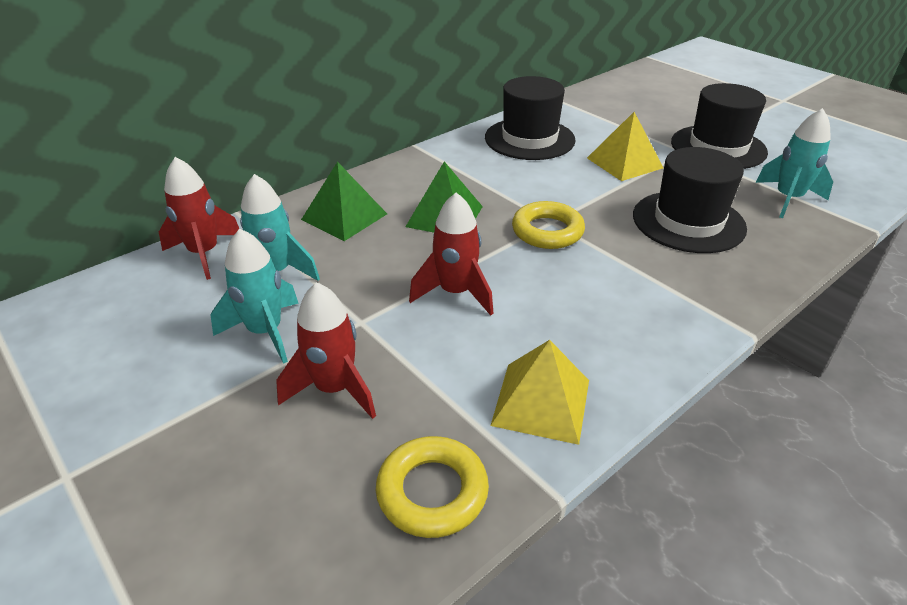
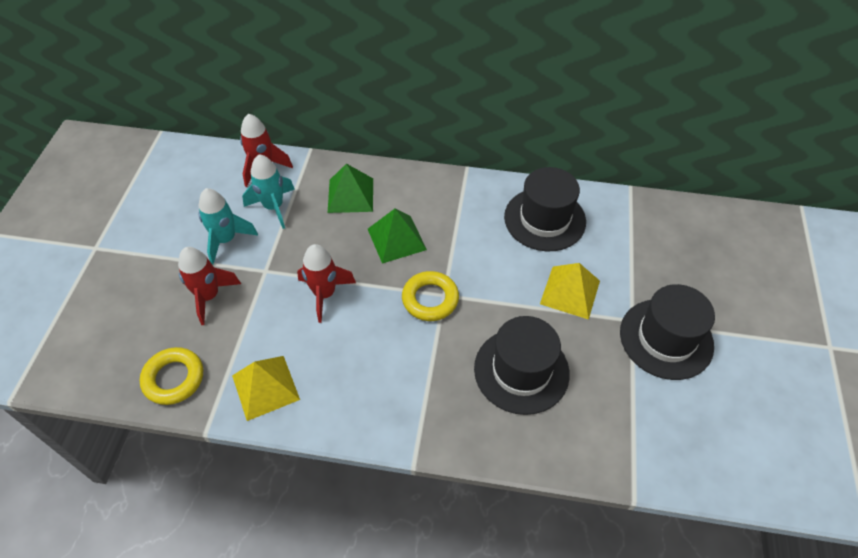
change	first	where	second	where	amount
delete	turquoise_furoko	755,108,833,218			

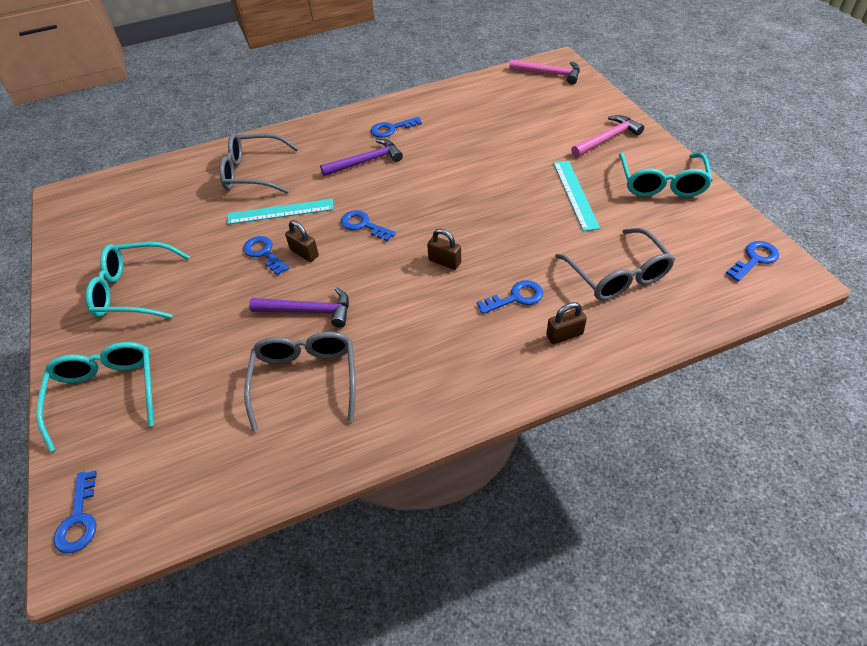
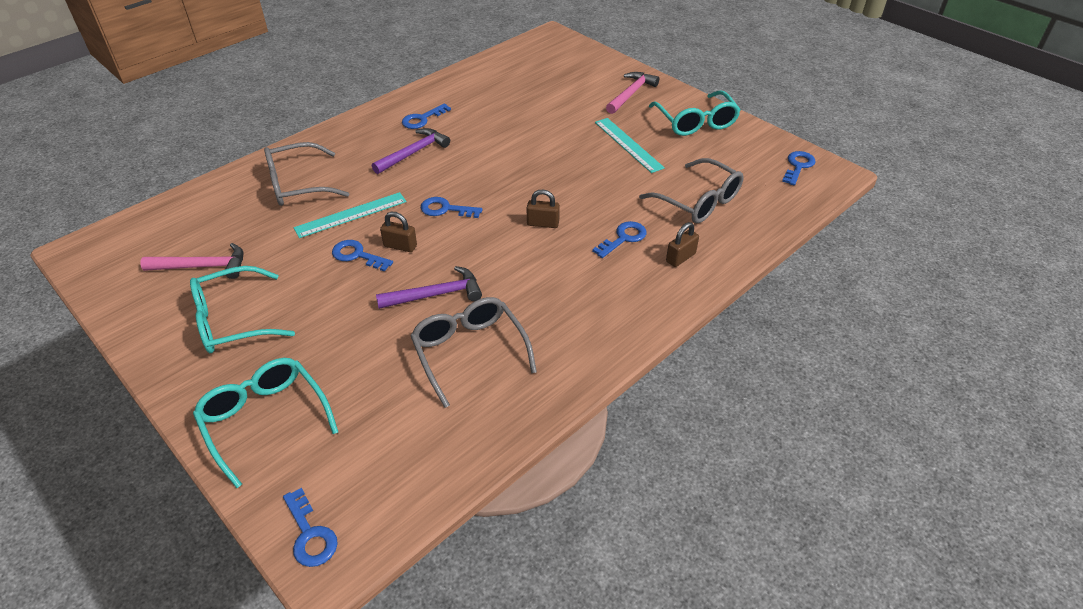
change	first	where	second	where	amount
move	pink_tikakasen	509,59,580,84		140,243,243,279	

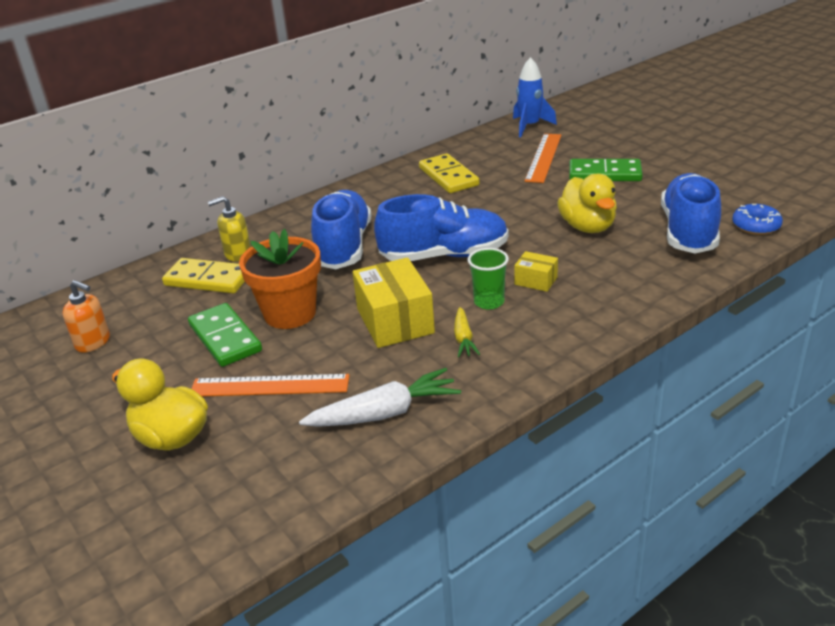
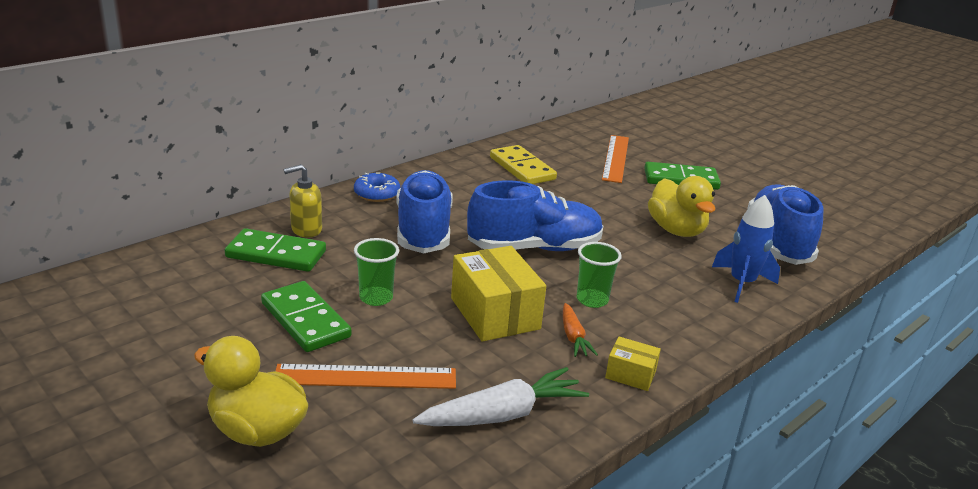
change	first	where	second	where	amount
recolor	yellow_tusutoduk	162,258,245,294	green_tusutoduk	225,228,326,272	
move	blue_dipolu	732,204,783,235		354,173,400,202	
replace	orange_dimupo	239,229,321,329	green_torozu	354,238,399,306	
recolor	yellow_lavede	454,307,480,357	orange_lavede	563,303,598,357	
move	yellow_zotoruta	514,251,558,292		605,337,661,391	
move	blue_furoko	513,57,557,137		712,195,780,303	
delete	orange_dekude	63,280,110,353			

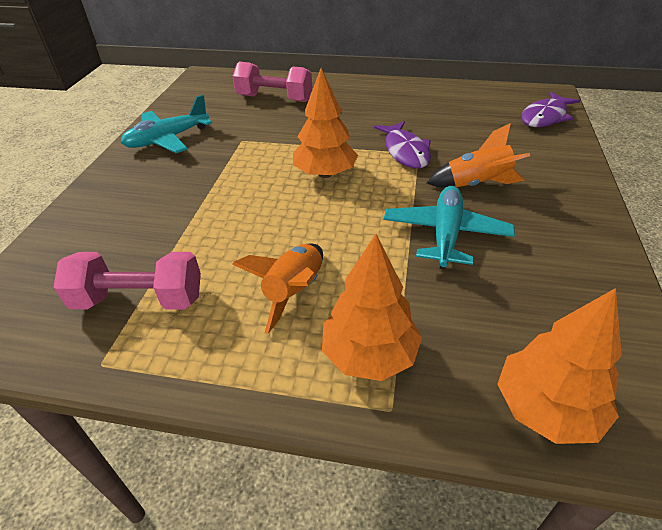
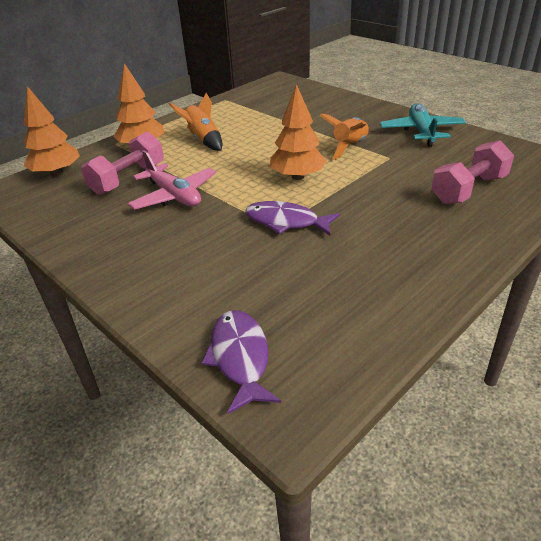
change	first	where	second	where	amount
move	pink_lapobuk	53,252,201,310		81,132,164,195	
recolor	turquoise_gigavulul	384,186,515,270	pink_gigavulul	128,150,216,210	
move	orange_furoko	427,123,530,188		319,114,369,160	

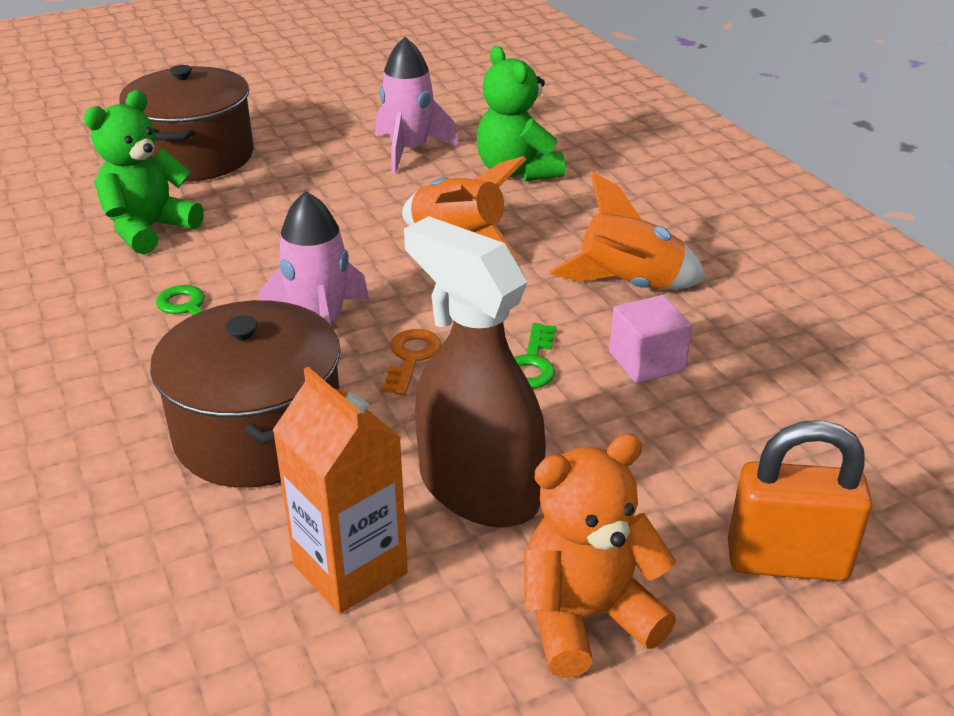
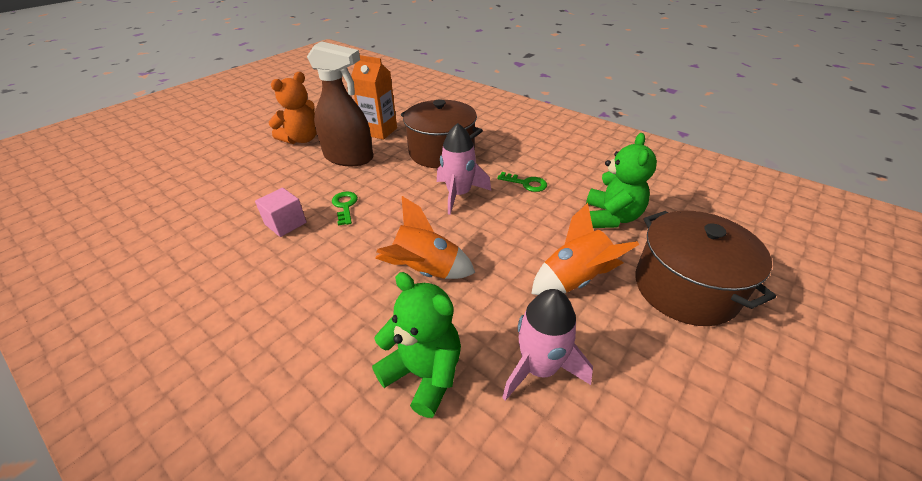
change	first	where	second	where	amount
move	orange_furoko	550,172,706,290		531,203,639,295	
delete	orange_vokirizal	381,329,441,395			
delete	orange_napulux	728,420,872,581			

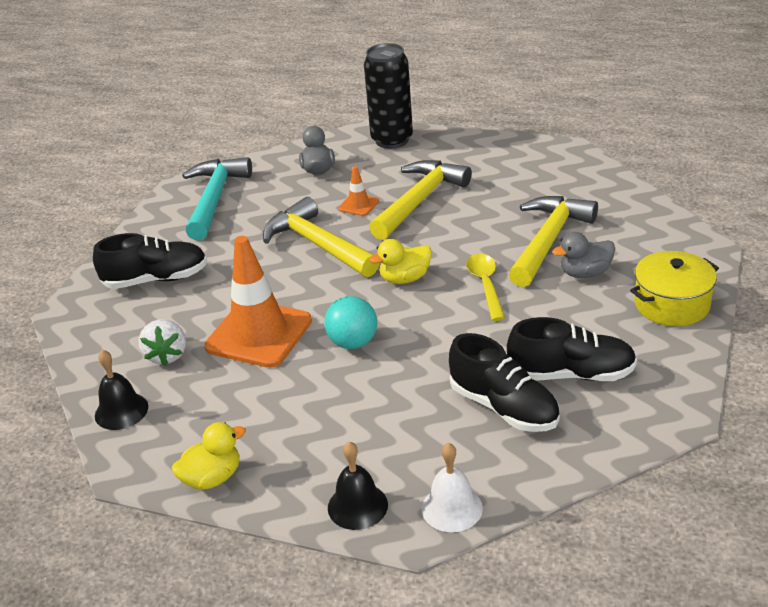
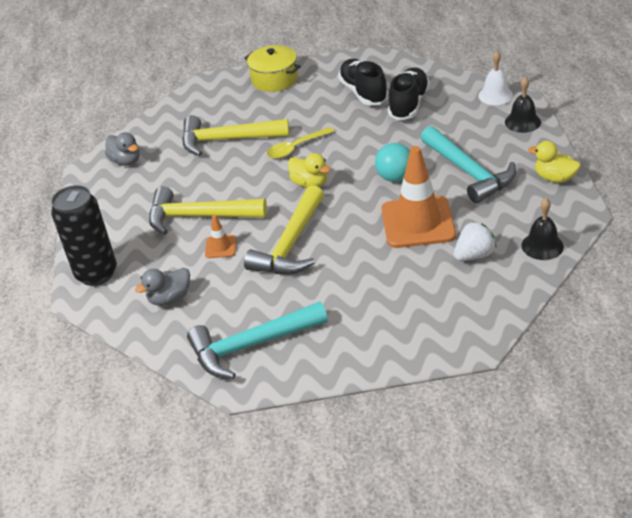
change	first	where	second	where	amount
move	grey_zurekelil	552,232,615,278		105,132,140,165	
insert			turquoise_tikakasen	421,126,516,203	
delete	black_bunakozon	93,233,207,289			

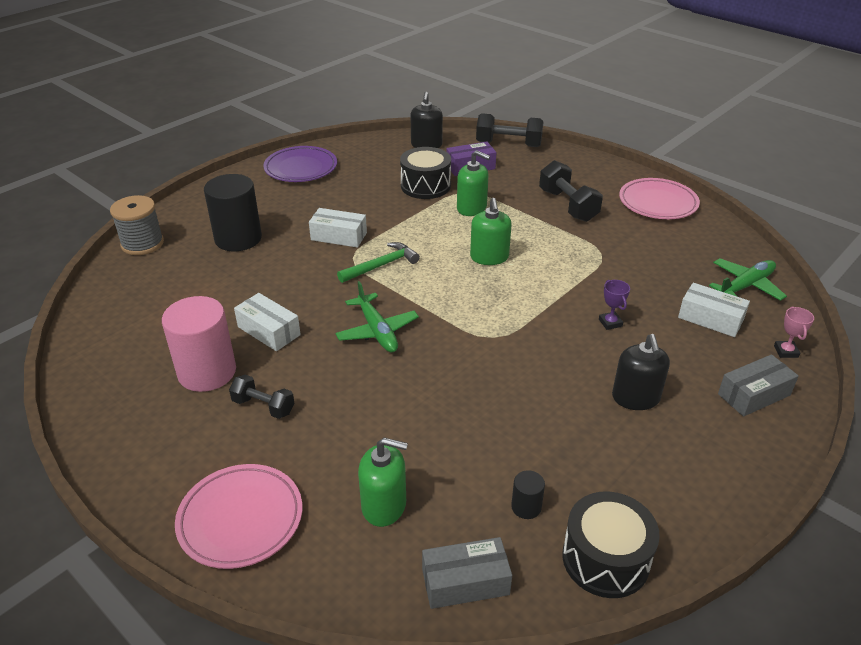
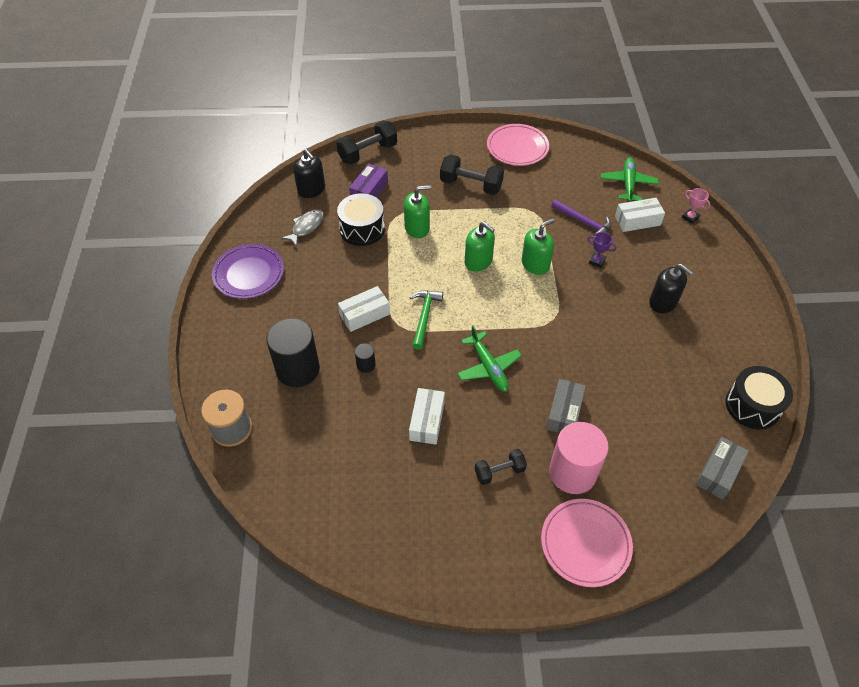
change	first	where	second	where	amount
insert			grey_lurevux	281,209,324,247	
move	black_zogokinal	511,470,545,519		355,343,376,373	
rotate	white_zotoruta	234,293,301,351		409,388,445,445	75 degrees counterclockwise
rotate	green_gigavulul	335,281,419,353		457,325,522,392	45 degrees clockwise
move	green_dekude	358,438,408,527		522,219,555,275	
move	grey_zotoruta	718,354,799,417		546,379,586,433	
move	pink_zogokinal	162,296,236,392		549,422,609,494	
insert			purple_tikakasen	551,199,612,235	

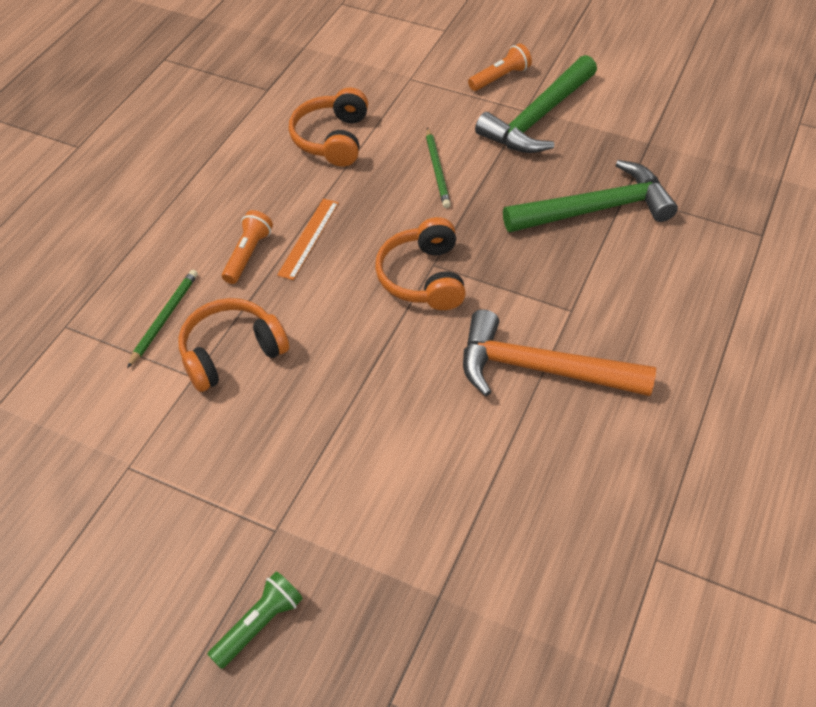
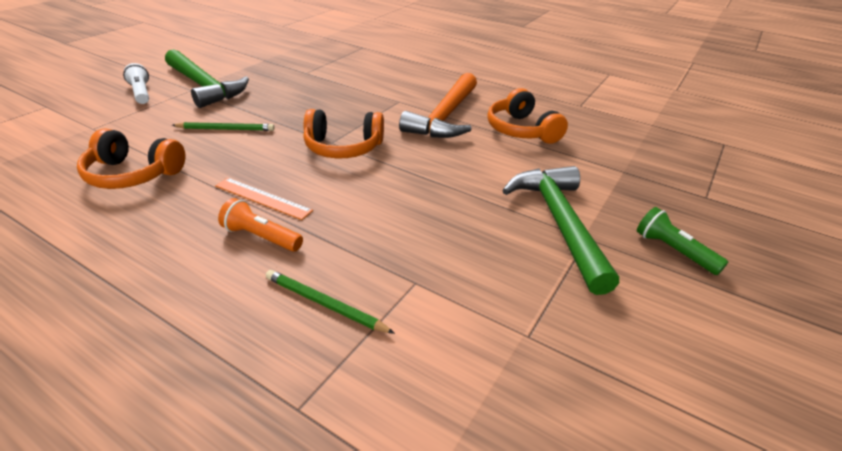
change	first	where	second	where	amount
recolor	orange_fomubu	468,44,532,91	white_fomubu	123,63,149,104	
move	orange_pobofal	179,298,289,392		487,88,568,144	
move	green_tikakasen	503,160,678,232		502,166,619,295	

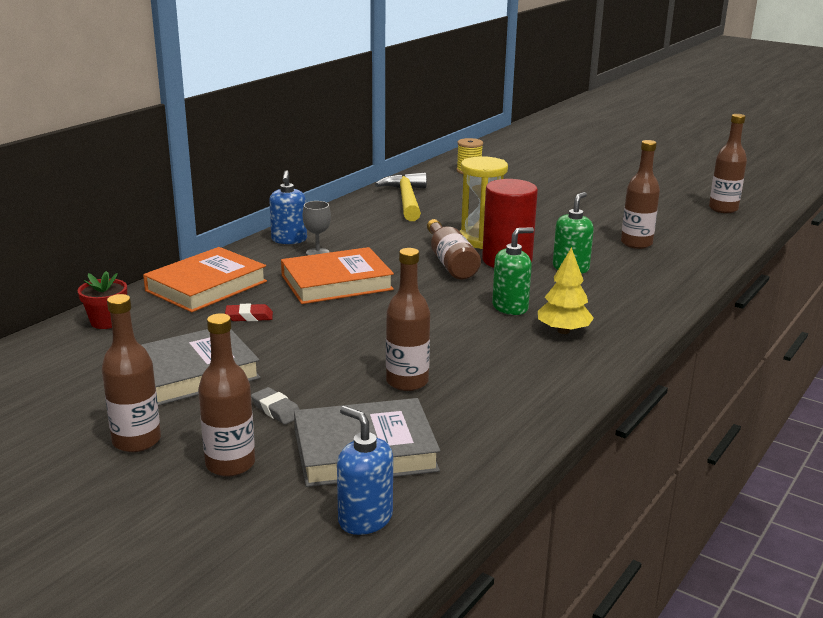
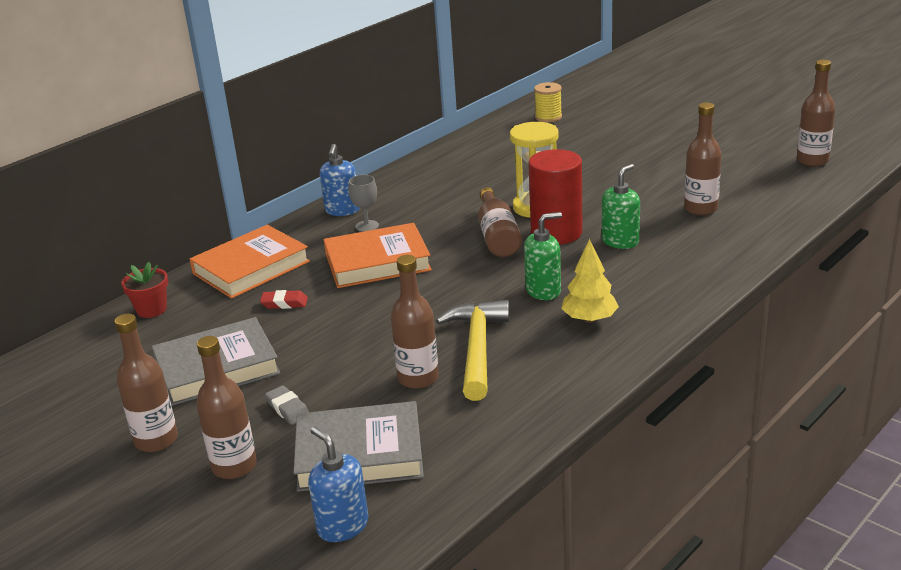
change	first	where	second	where	amount
move	yellow_tikakasen	375,172,427,221		436,300,509,401	

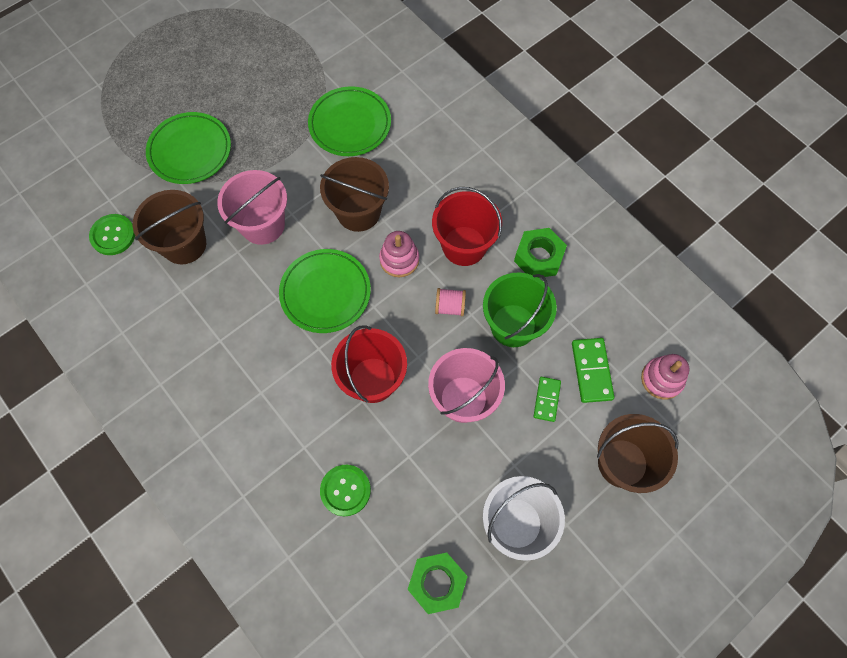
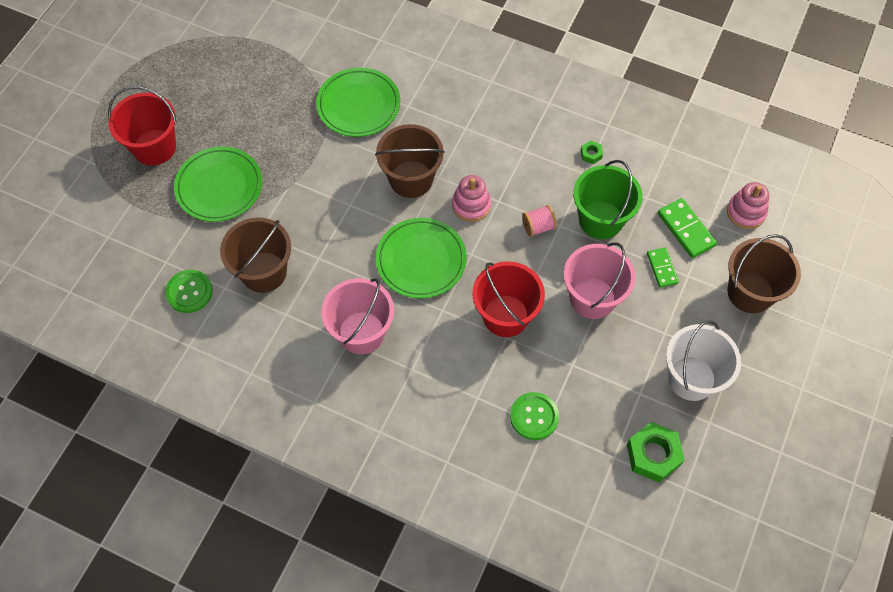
change	first	where	second	where	amount
move	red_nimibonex	432,187,502,266		108,86,177,166	
move	pink_nimibonex	217,170,287,245		321,278,394,354	
resize	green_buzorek	514,228,567,278		581,141,603,164	x0.47

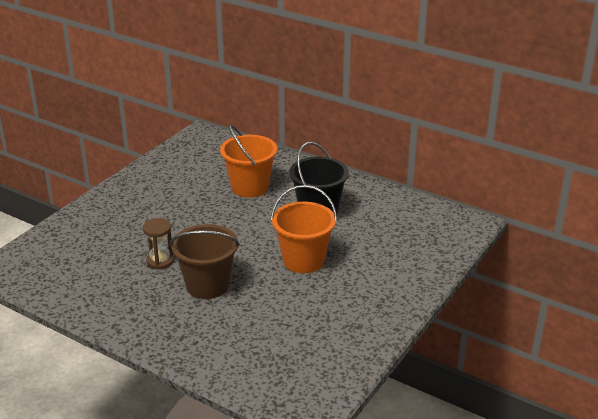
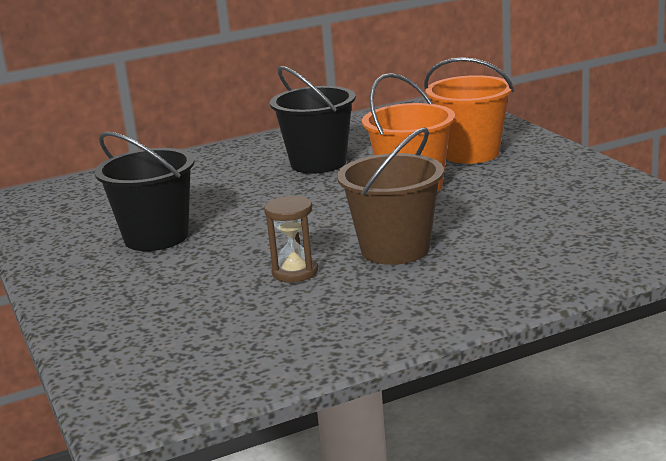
change	first	where	second	where	amount
insert			black_nimibonex	95,131,195,251	
move	orange_nimibonex	220,125,277,198		424,57,514,164	

